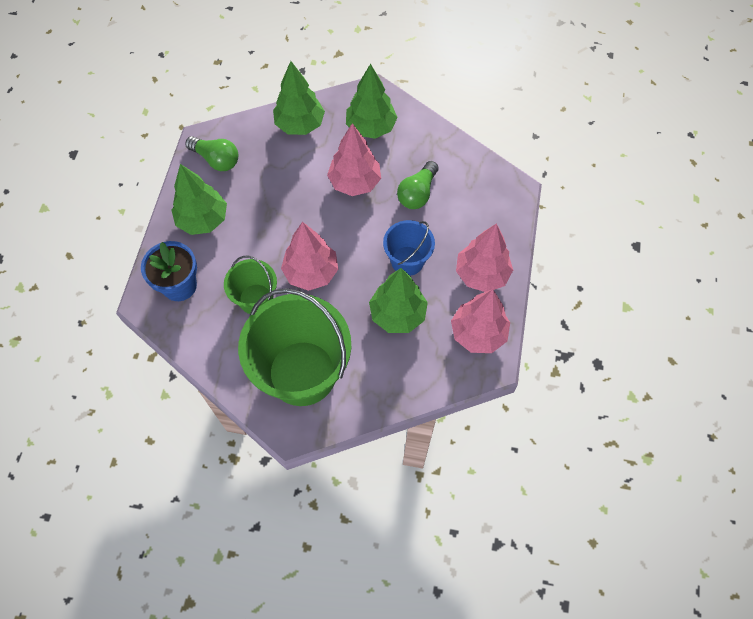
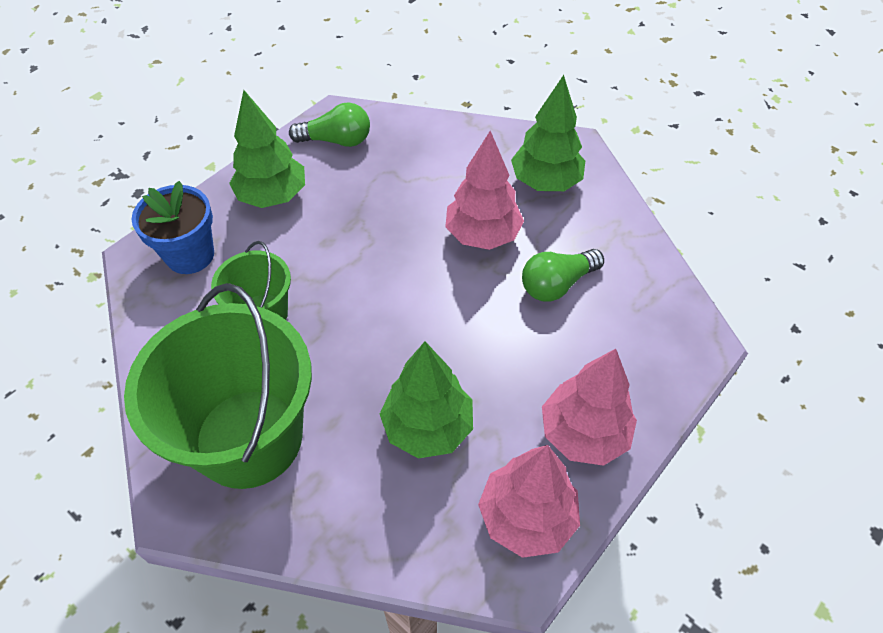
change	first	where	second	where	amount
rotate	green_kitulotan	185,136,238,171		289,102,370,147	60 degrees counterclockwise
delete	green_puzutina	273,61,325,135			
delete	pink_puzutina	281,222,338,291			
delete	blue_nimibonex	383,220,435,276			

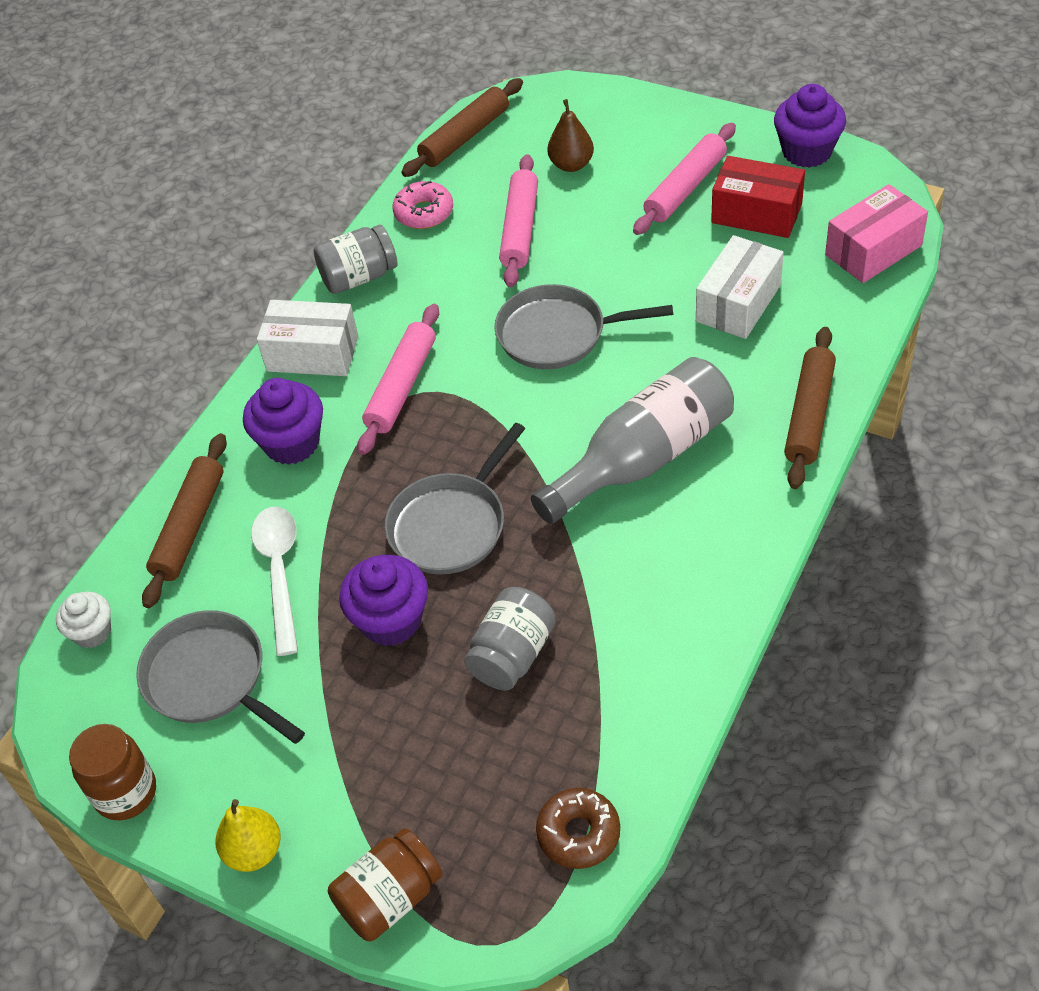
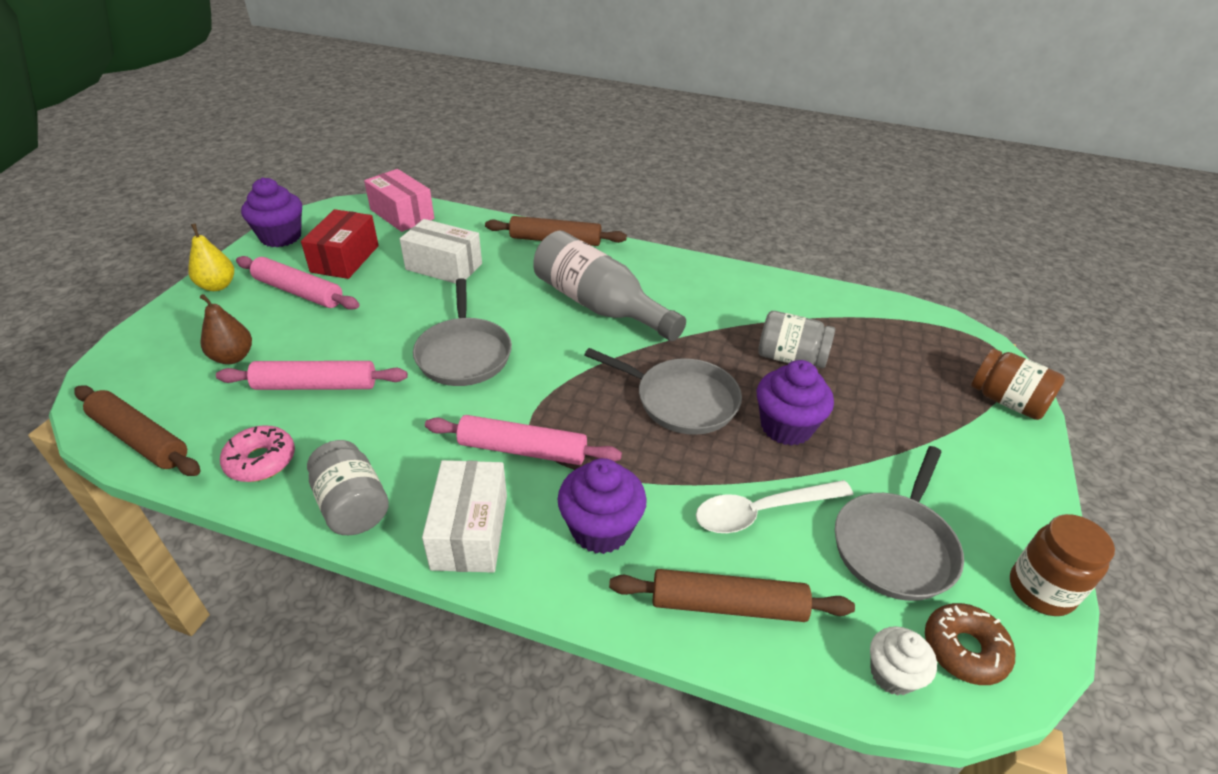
change	first	where	second	where	amount
move	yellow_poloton	215,799,281,872		188,223,234,291	
move	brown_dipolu	536,788,620,869		925,603,1015,685	

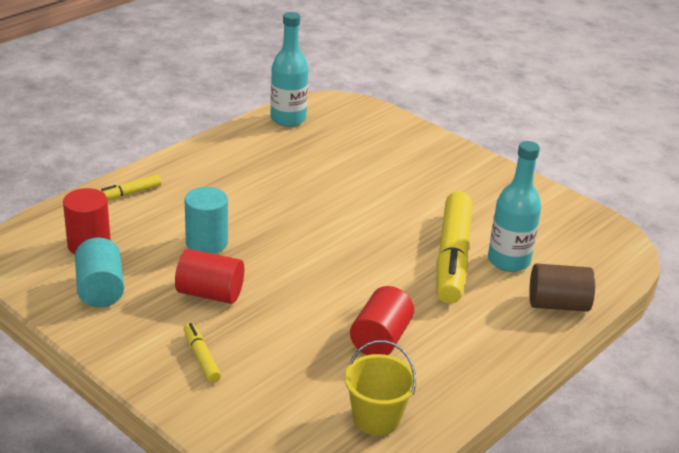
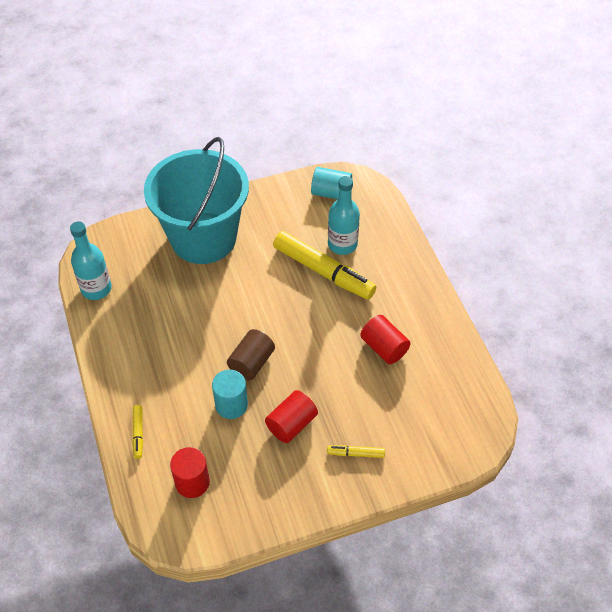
change	first	where	second	where	amount
insert			turquoise_nimibonex	144,137,249,264	
move	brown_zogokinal	529,264,595,312		227,329,275,380	
move	turquoise_zogokinal	75,237,124,307		311,167,352,199	
delete	yellow_nimibonex	344,340,417,436			

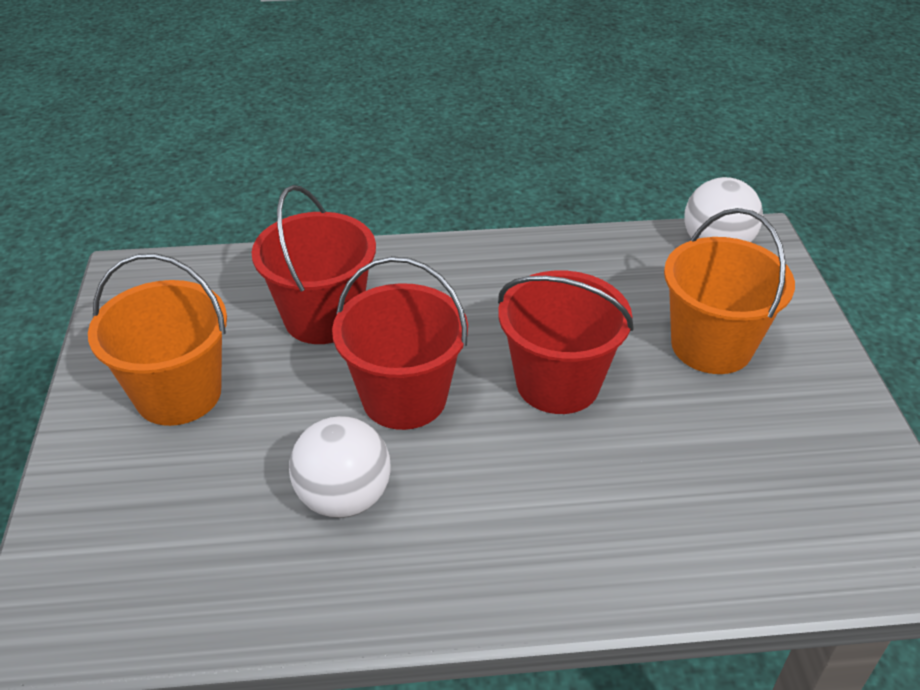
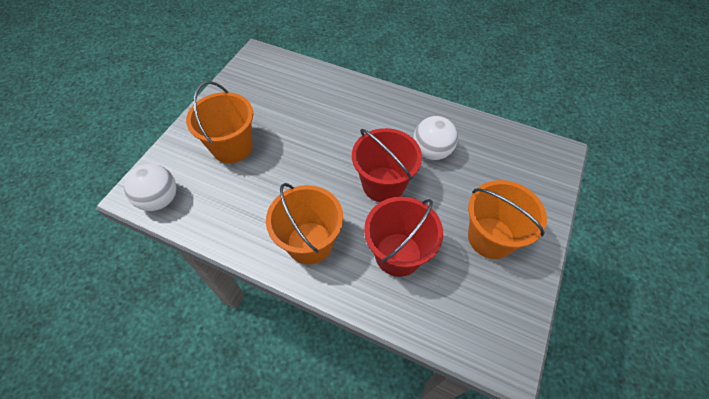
change	first	where	second	where	amount
insert			orange_nimibonex	266,183,343,265	
delete	red_nimibonex	498,270,634,414			

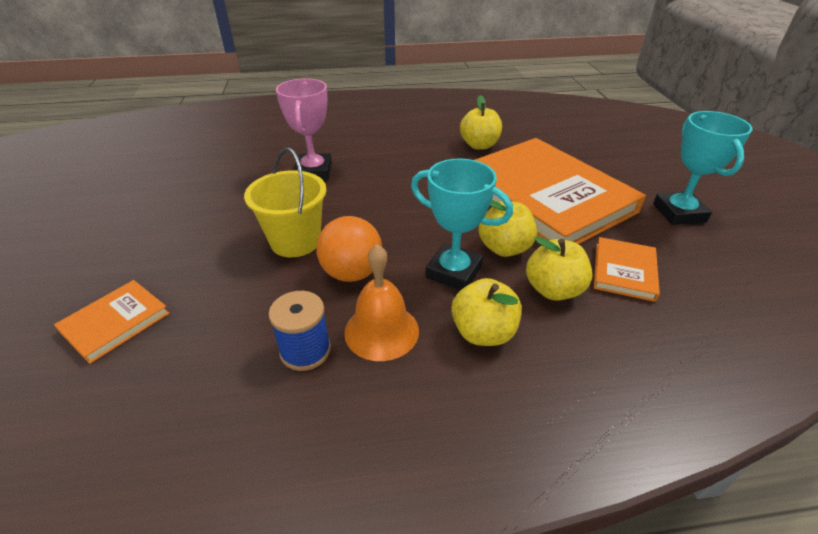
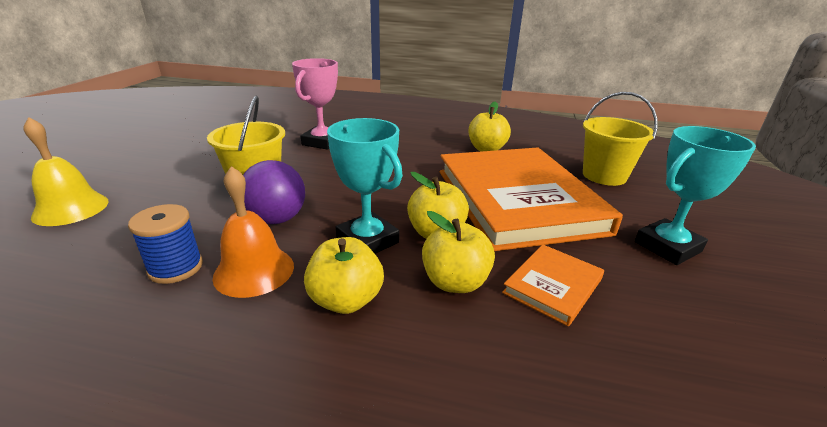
change	first	where	second	where	amount
replace	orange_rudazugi	54,280,170,364	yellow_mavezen	23,117,108,226	
recolor	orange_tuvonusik	316,216,382,282	purple_tuvonusik	243,160,305,224	
insert			yellow_nimibonex	583,92,658,186	
rotate	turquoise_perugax	653,111,753,225		635,126,756,265	45 degrees clockwise

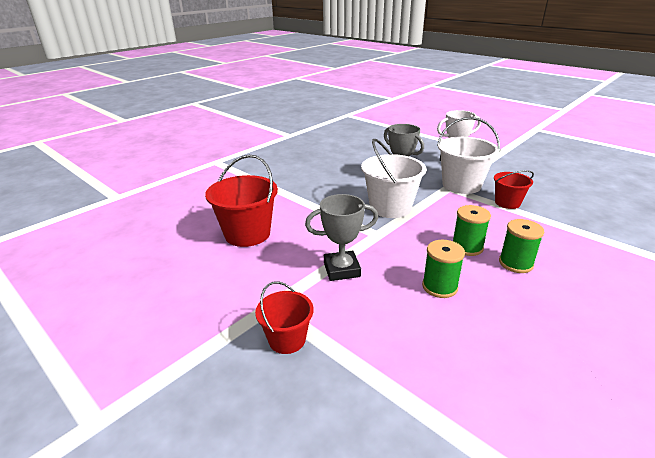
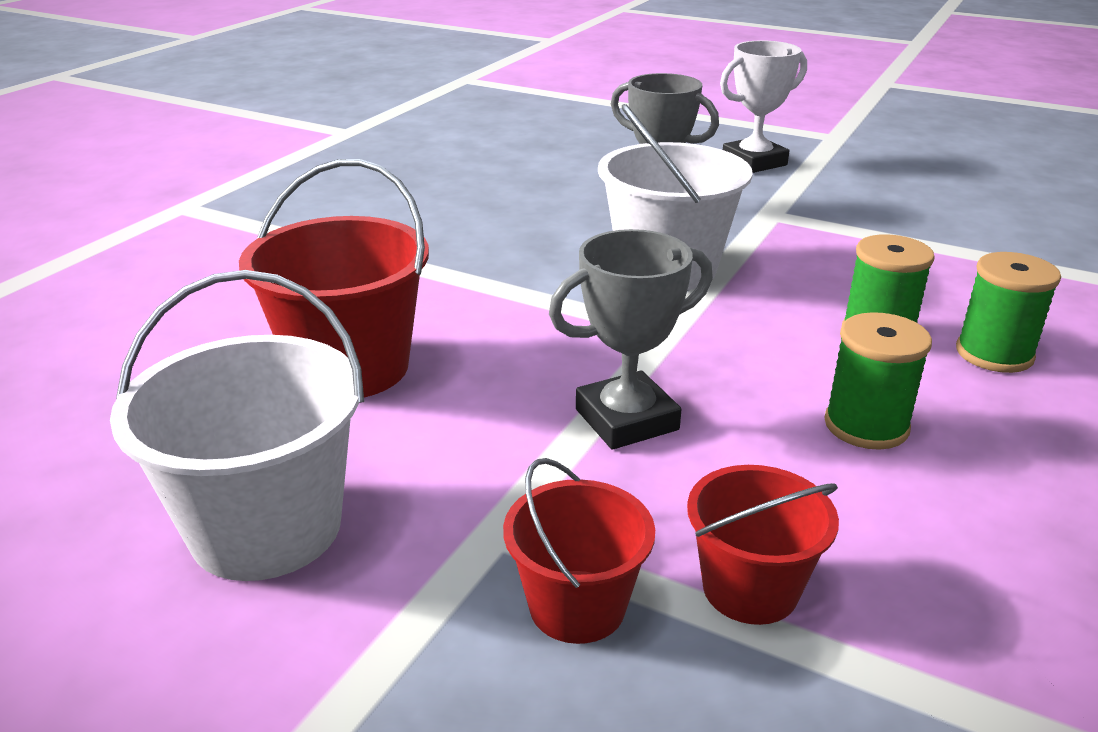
change	first	where	second	where	amount
move	white_nimibonex	437,117,500,194		110,270,364,581	
move	red_nimibonex	494,170,534,209		687,465,839,625	

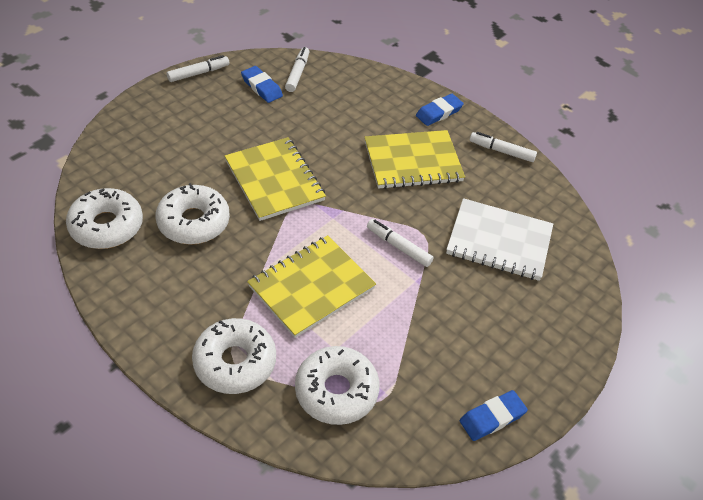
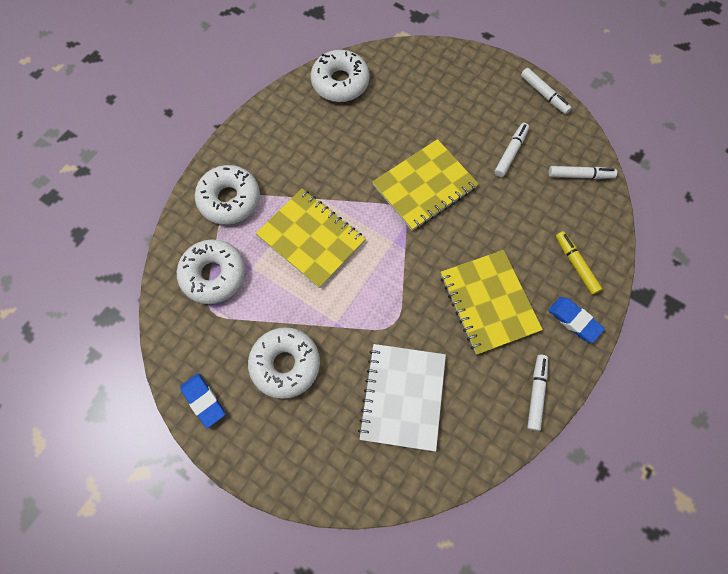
change	first	where	second	where	amount
move	white_dipolu	156,183,230,245		248,327,320,399	
move	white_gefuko	367,219,434,267		494,123,529,177	
insert			yellow_gefuko	556,231,602,295	
delete	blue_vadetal	241,66,283,103			

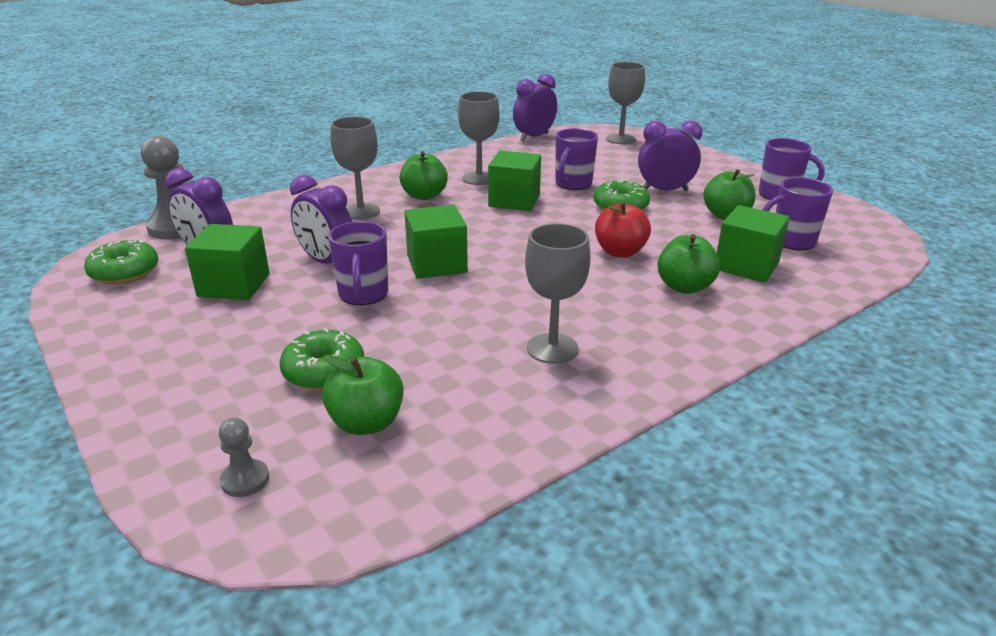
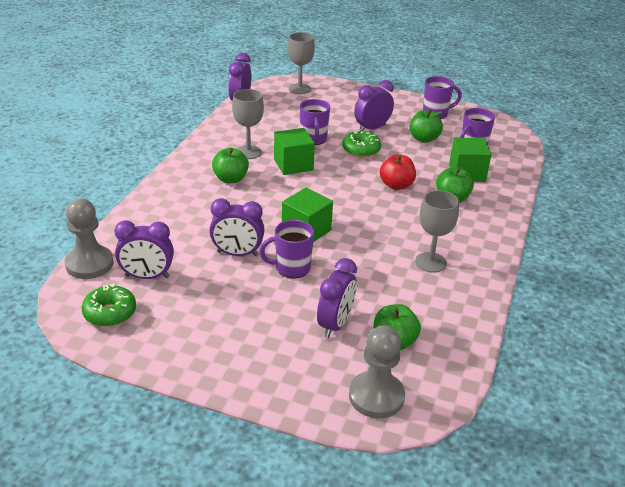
change	first	where	second	where	amount
rotate	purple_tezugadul	328,221,388,305		259,220,314,279	120 degrees clockwise
replace	green_dipolu	279,328,364,390	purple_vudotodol	317,258,357,338	
resize	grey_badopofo	218,418,269,497		349,325,405,418	x2.03
delete	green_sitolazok	185,224,270,300			
delete	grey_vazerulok	330,117,380,220			

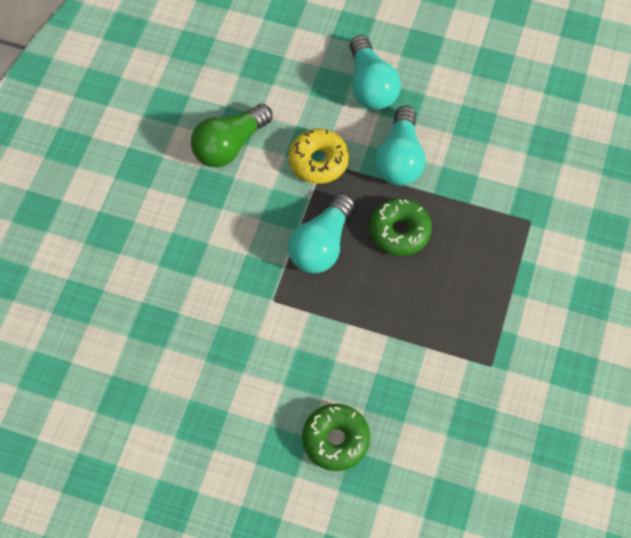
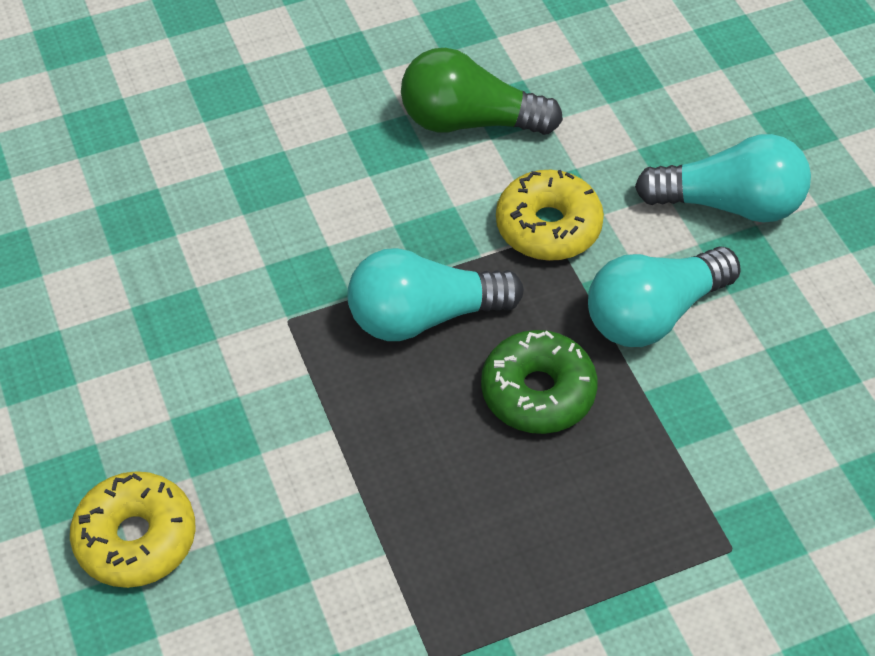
change	first	where	second	where	amount
recolor	green_dipolu	302,404,370,471	yellow_dipolu	70,471,196,588	
rotate	turquoise_kitulotan	350,35,401,110		635,134,811,223	120 degrees counterclockwise

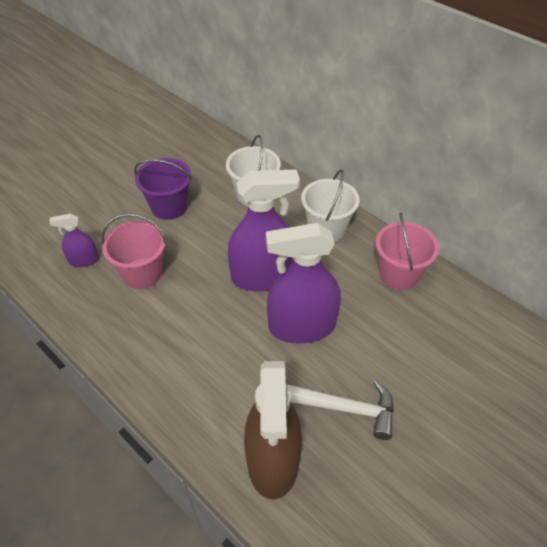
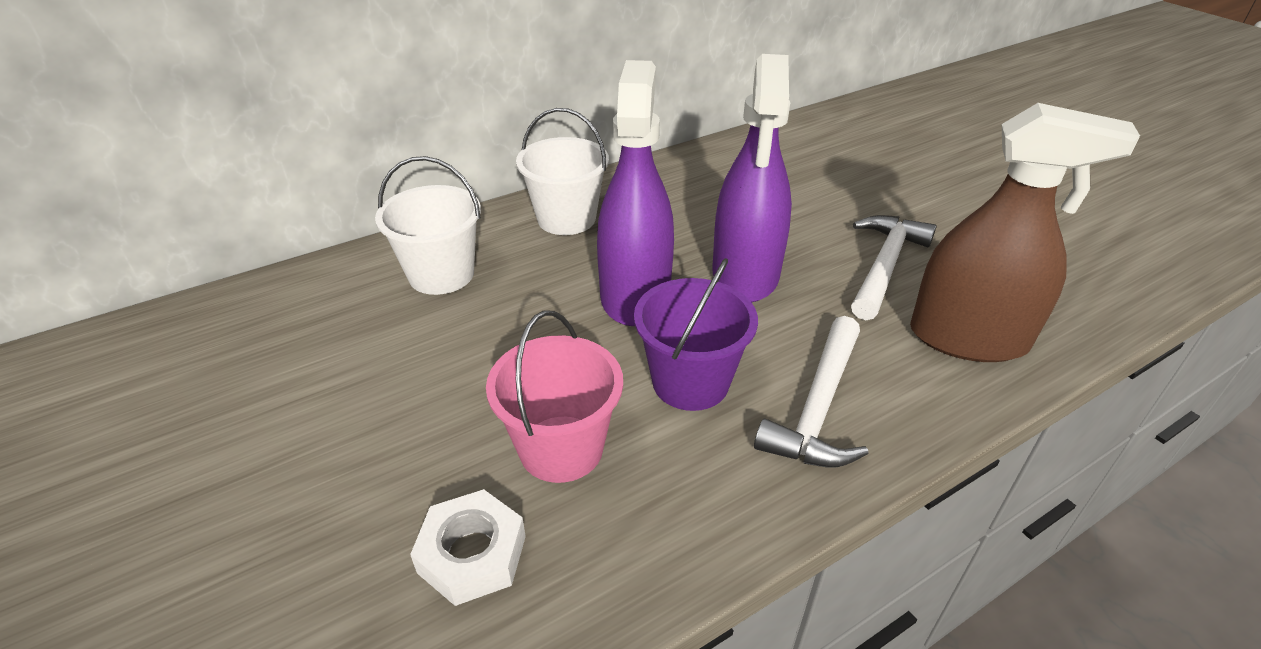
change	first	where	second	where	amount
replace	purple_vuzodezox	49,214,99,267	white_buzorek	410,489,526,606	
move	purple_nimibonex	134,158,192,220		634,258,758,411	
insert			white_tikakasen	754,316,869,468	
delete	pink_nimibonex	376,213,439,290			

